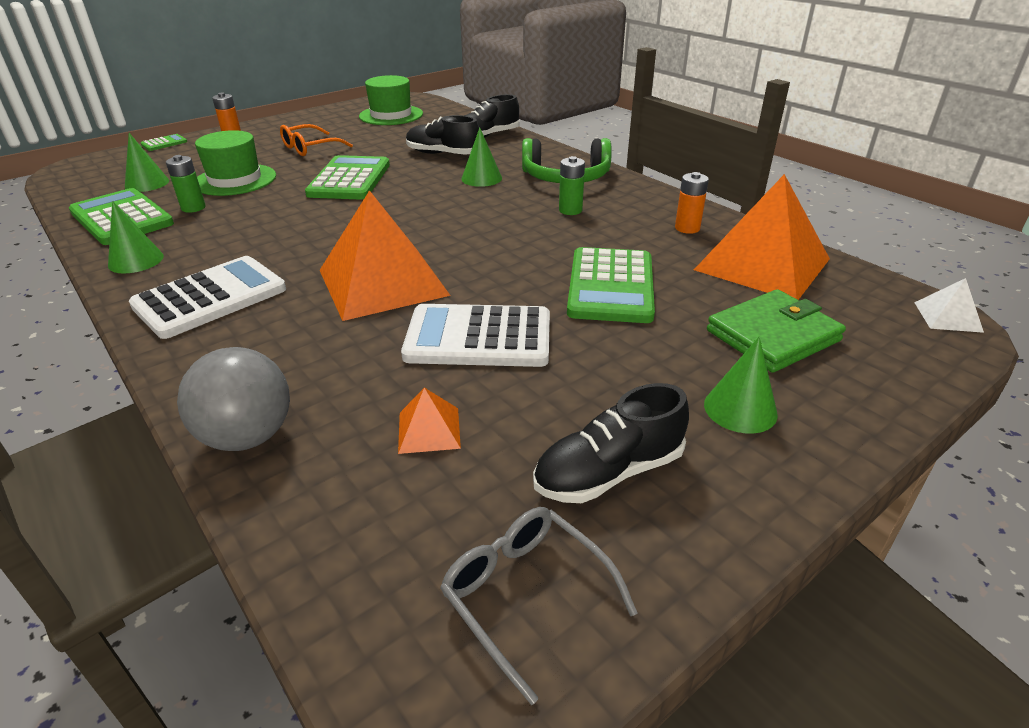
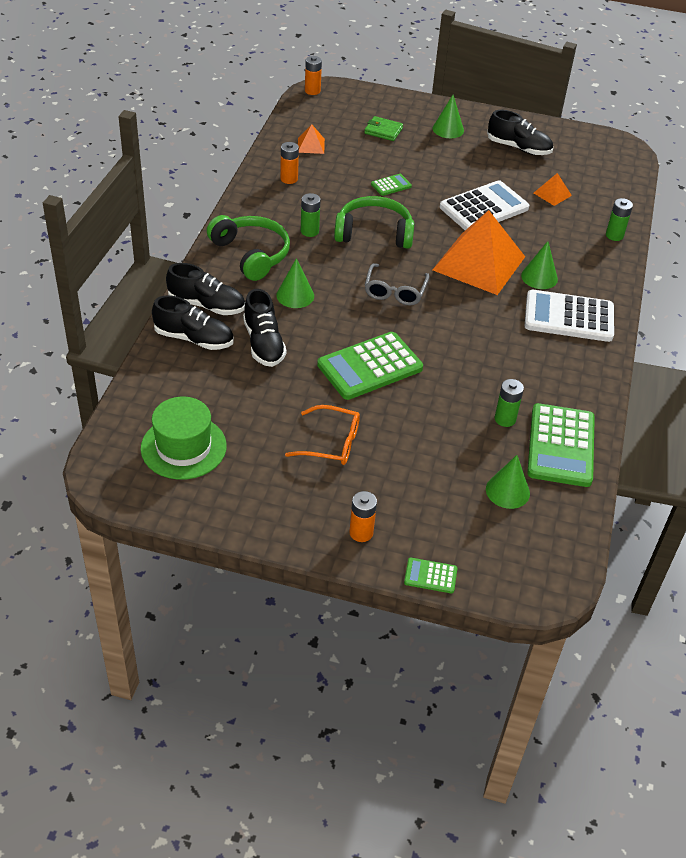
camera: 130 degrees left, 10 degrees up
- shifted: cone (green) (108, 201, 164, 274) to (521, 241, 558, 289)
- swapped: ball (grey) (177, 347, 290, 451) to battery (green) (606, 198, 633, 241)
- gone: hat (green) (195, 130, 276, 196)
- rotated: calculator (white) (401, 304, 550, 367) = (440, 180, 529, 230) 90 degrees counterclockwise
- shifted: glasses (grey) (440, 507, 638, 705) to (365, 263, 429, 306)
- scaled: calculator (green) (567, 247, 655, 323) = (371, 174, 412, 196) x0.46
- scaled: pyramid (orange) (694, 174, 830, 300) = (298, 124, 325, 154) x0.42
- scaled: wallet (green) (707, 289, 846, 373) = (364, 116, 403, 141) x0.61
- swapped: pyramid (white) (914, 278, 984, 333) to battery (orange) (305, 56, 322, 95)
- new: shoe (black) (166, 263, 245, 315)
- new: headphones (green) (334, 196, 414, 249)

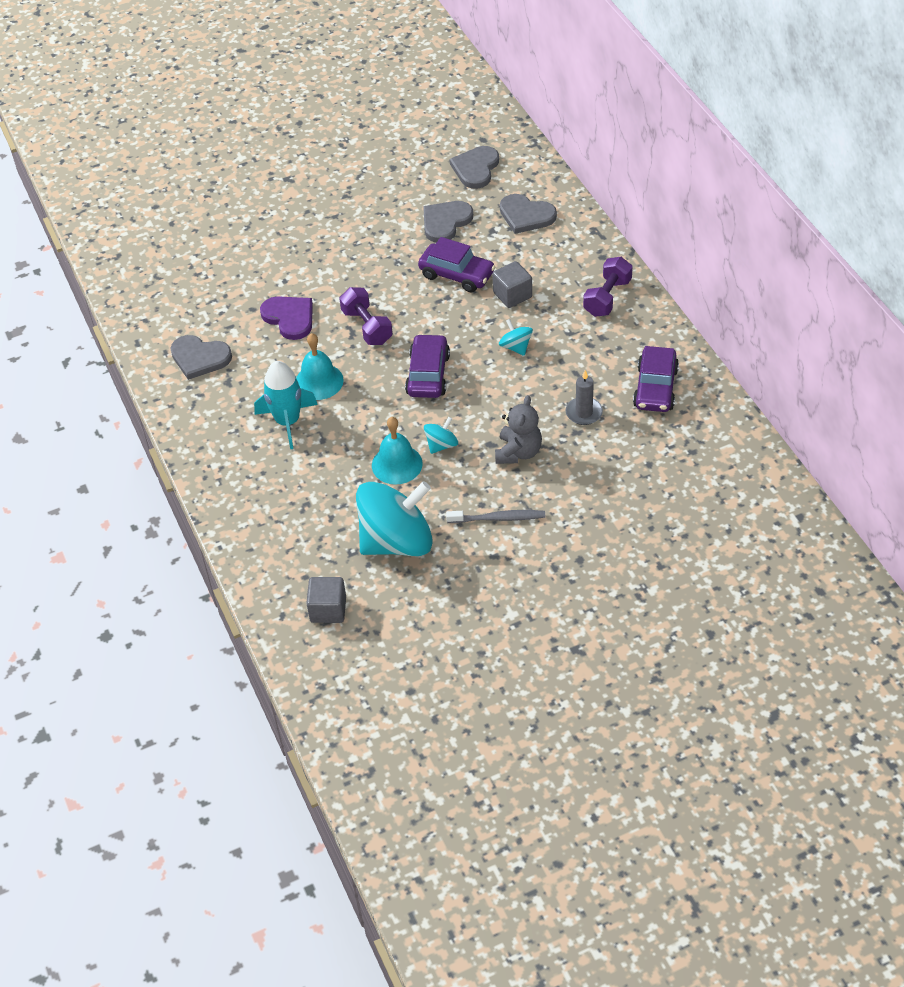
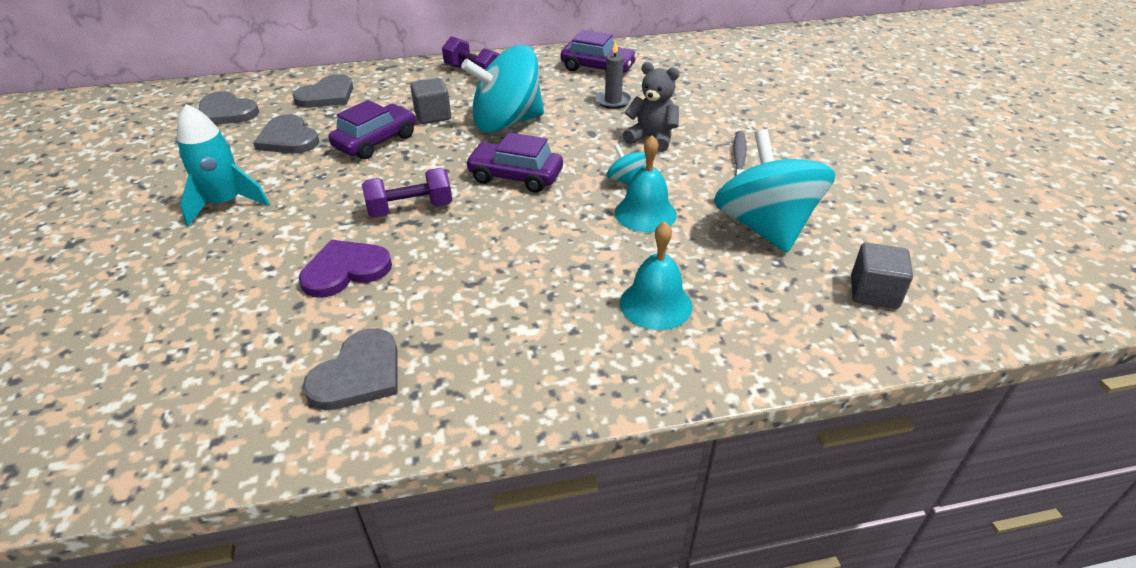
camera: 80 degrees left, 10 degrees down
- shifted: rocket (turquoise) (254, 361, 318, 449) to (177, 104, 269, 226)
- shifted: bell (turquoise) (296, 333, 344, 400) to (620, 221, 692, 330)
- scaled: spinning top (turquoise) (499, 319, 533, 356) = (461, 45, 544, 133) x2.33

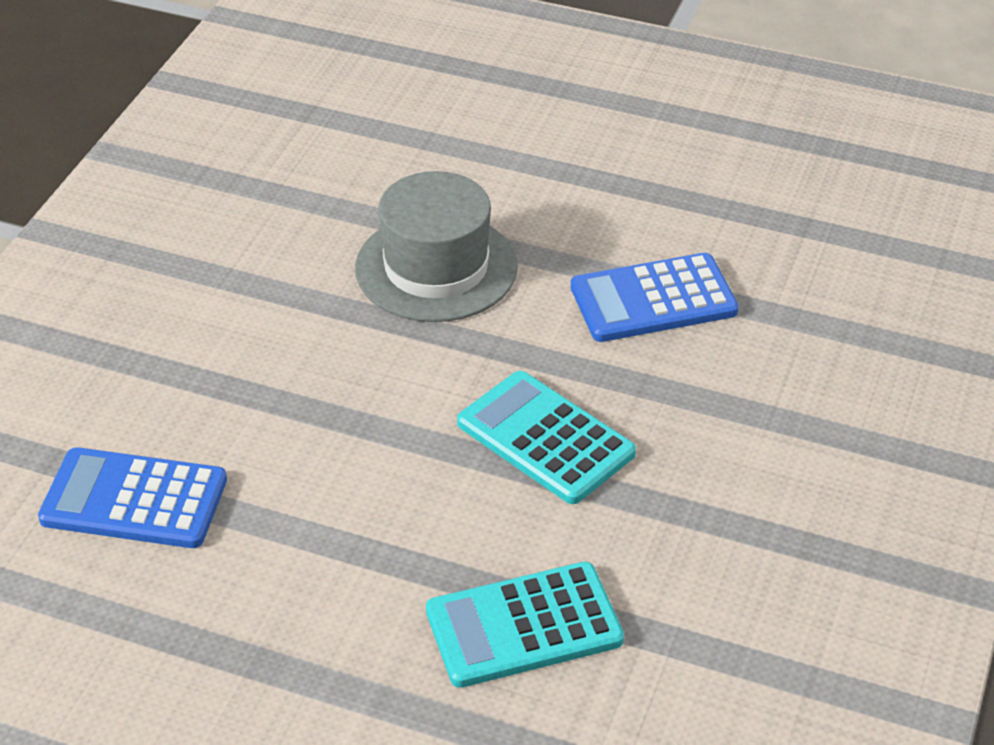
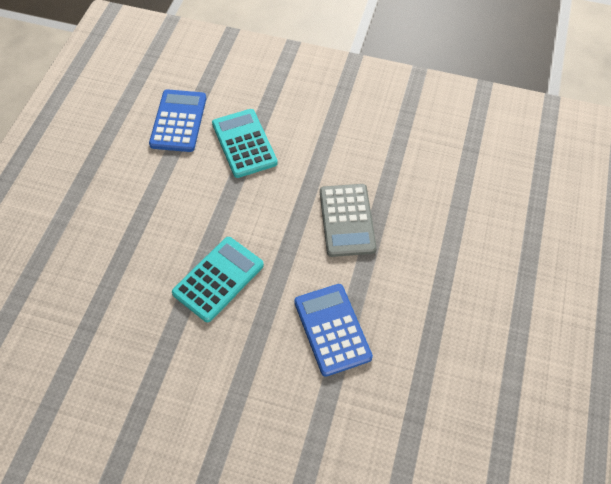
camera: 85 degrees right, 15 degrees up
- swapped: hat (grey) (355, 171, 518, 322) to calculator (grey) (320, 184, 377, 257)
- shifted: calculator (turquoise) (426, 562, 624, 688) to (212, 109, 278, 178)

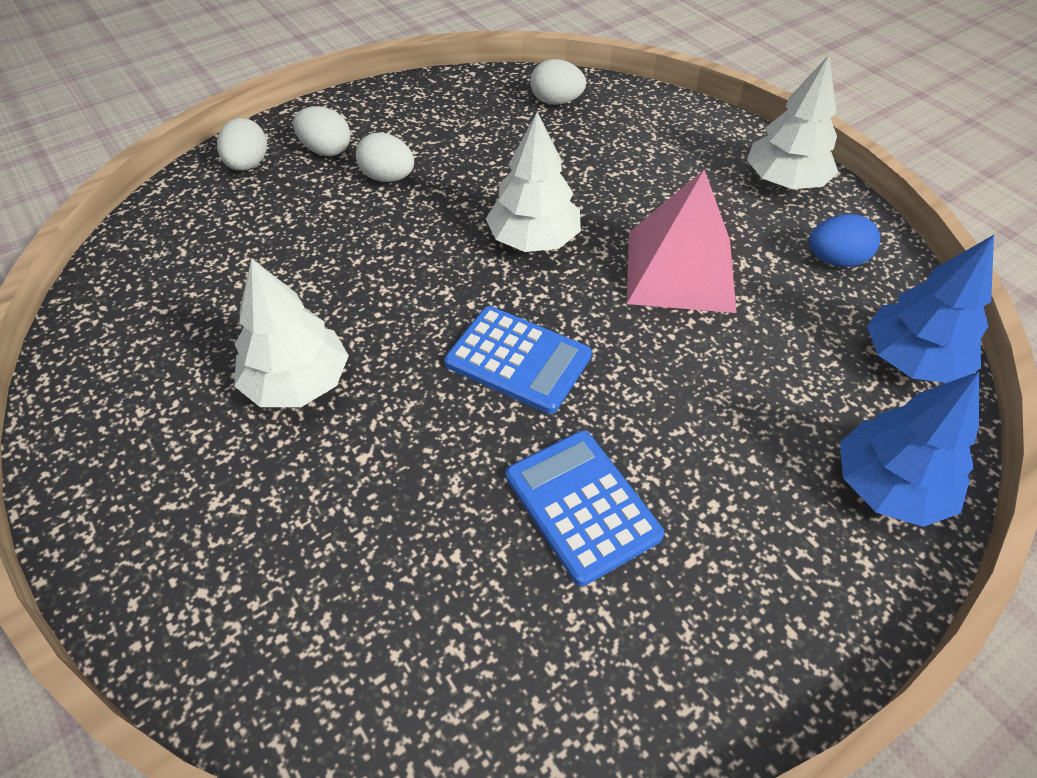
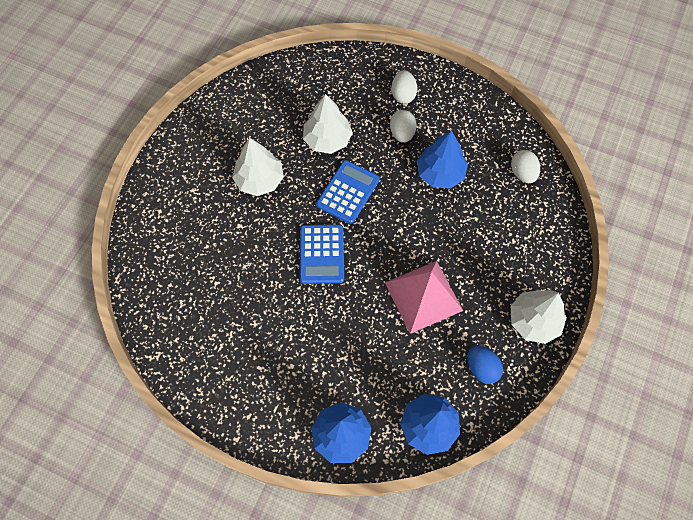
camera: 60 degrees right, 15 degrees up
- gone: egg (white) (217, 118, 267, 171)
- shifted: tree (white) (486, 112, 581, 252) to (303, 94, 353, 154)
- shifted: calculator (blue) (506, 431, 664, 586) to (316, 160, 380, 224)
- new: tree (blue) (417, 131, 468, 189)

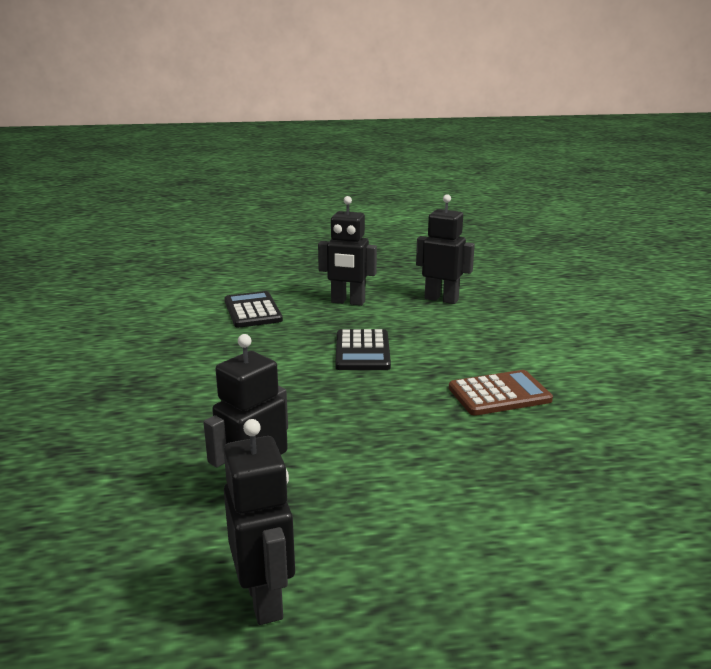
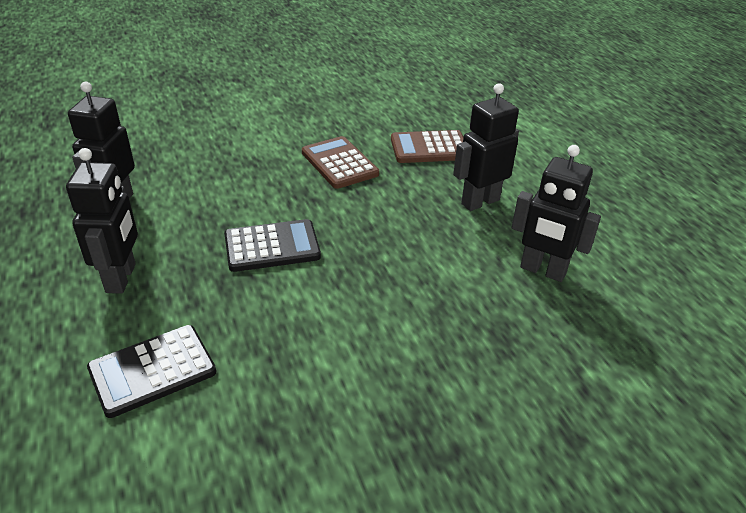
camera: 105 degrees left, 15 degrees up
- shifted: robot (black) (224, 419, 295, 625) to (453, 83, 519, 211)
- new: calculator (brown) (391, 130, 463, 163)

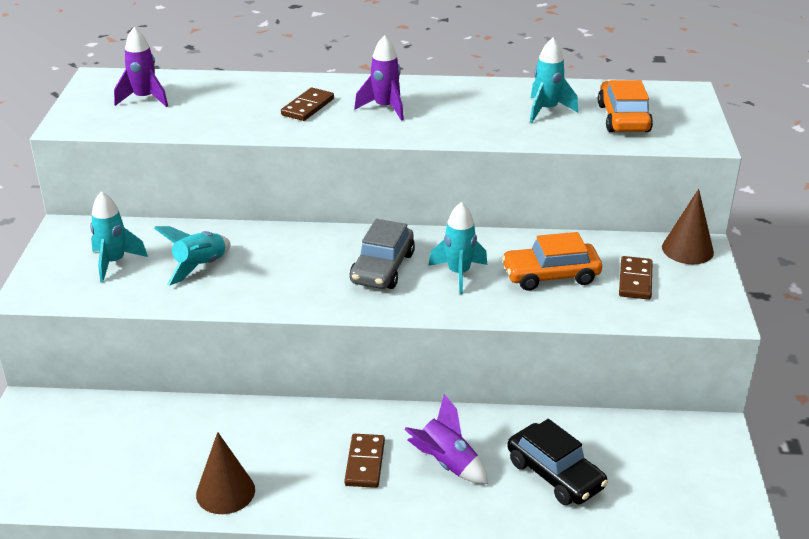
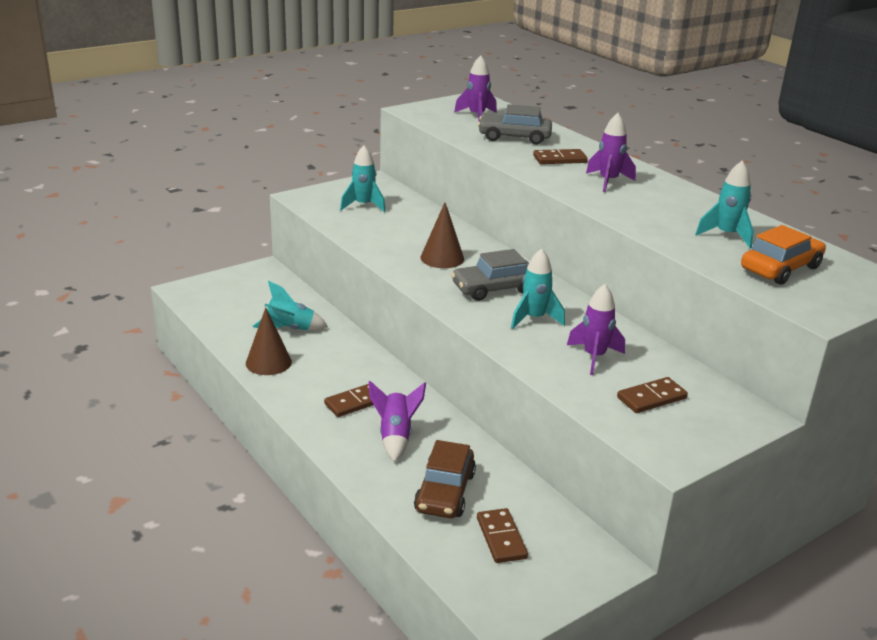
camera: 50 degrees right, 5 degrees down
- shifted: rocket (turquoise) (154, 226, 231, 286) to (252, 281, 328, 331)
- swapped: car (orange) (502, 232, 602, 291) to rocket (purple) (567, 284, 625, 375)
- repainted: car (black) (507, 419, 608, 505) to car (brown) (414, 440, 476, 518)
- shifted: cone (brown) (662, 189, 714, 264) to (420, 202, 464, 268)
- new: domino (brown) (477, 508, 528, 563)
- new: car (grey) (478, 104, 552, 145)

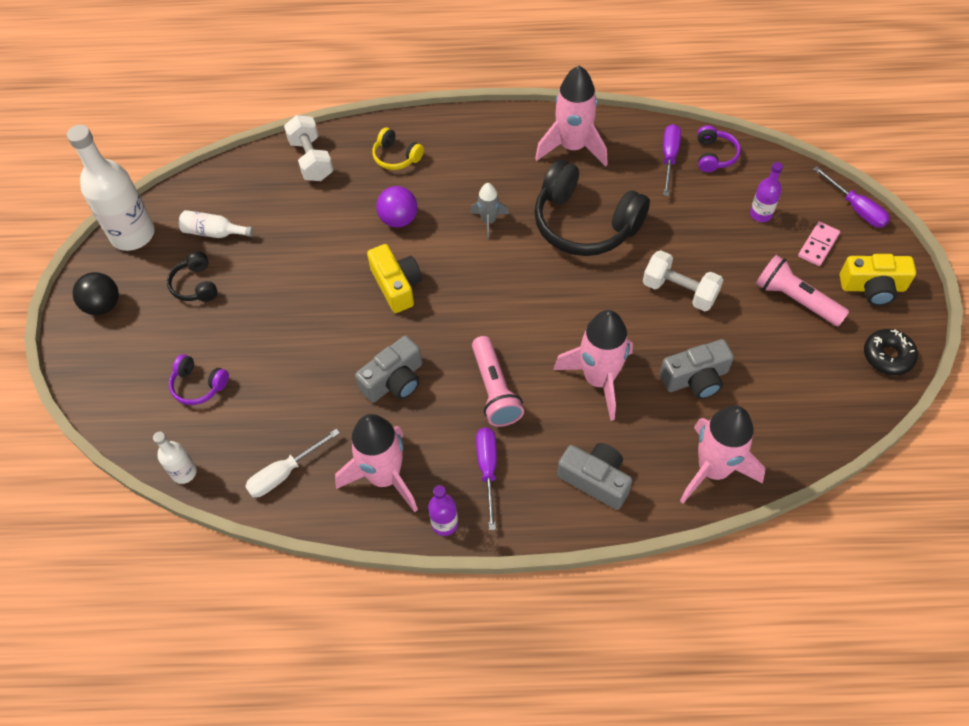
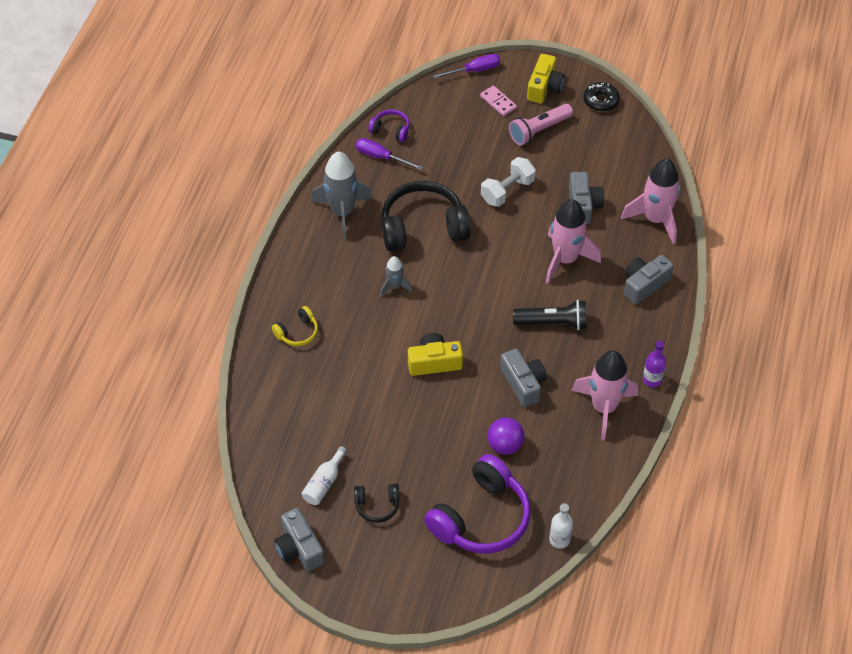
camera: 75 degrees left, 5 degrees down
- swapped: bottle (white) (67, 125, 155, 251) to camera (grey) (274, 508, 325, 571)
- gone: ball (black) (73, 272, 119, 315)
- scaled: headphones (purple) (169, 354, 229, 405) = (424, 454, 531, 554) x2.12
- gone: screwdriver (white) (245, 428, 340, 497)
- gone: dumbbell (white) (284, 115, 333, 181)
- shifted: ball (purple) (376, 186, 418, 228) to (488, 417, 525, 455)
- repainted: flashlight (pink) (472, 336, 524, 427) to flashlight (black) (513, 300, 587, 330)
- gone: screwdriver (purple) (476, 428, 497, 530)
- rotated: headphones (black) (534, 159, 650, 256) = (382, 181, 471, 252) 150 degrees counterclockwise
- repainted: rocket (pink) (535, 66, 608, 167) to rocket (grey) (311, 151, 372, 240)
- gone: bottle (purple) (750, 162, 783, 222)

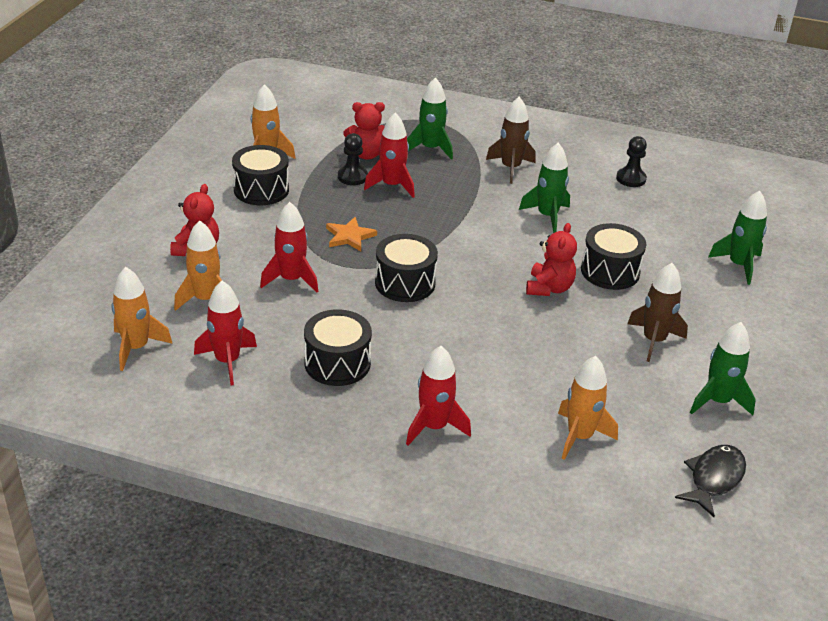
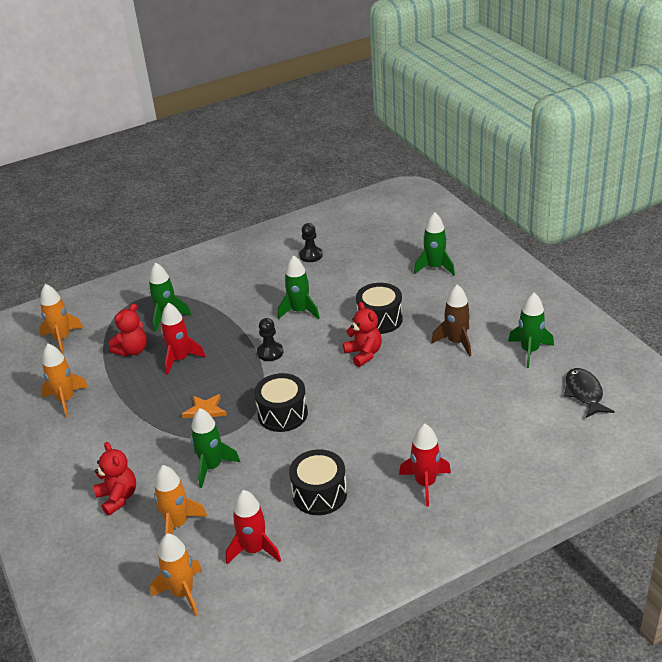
camera: 40 degrees left, 0 degrees up
- gone: drum (black) (232, 145, 289, 205)
- repainted: rocket (red) (260, 202, 318, 293) to rocket (green) (191, 408, 240, 488)
- shifted: pawn (black) (338, 133, 368, 185) to (257, 318, 283, 361)
- gone: rocket (brown) (486, 97, 535, 184)
- shifted: rocket (orange) (558, 356, 618, 460) to (39, 284, 83, 354)

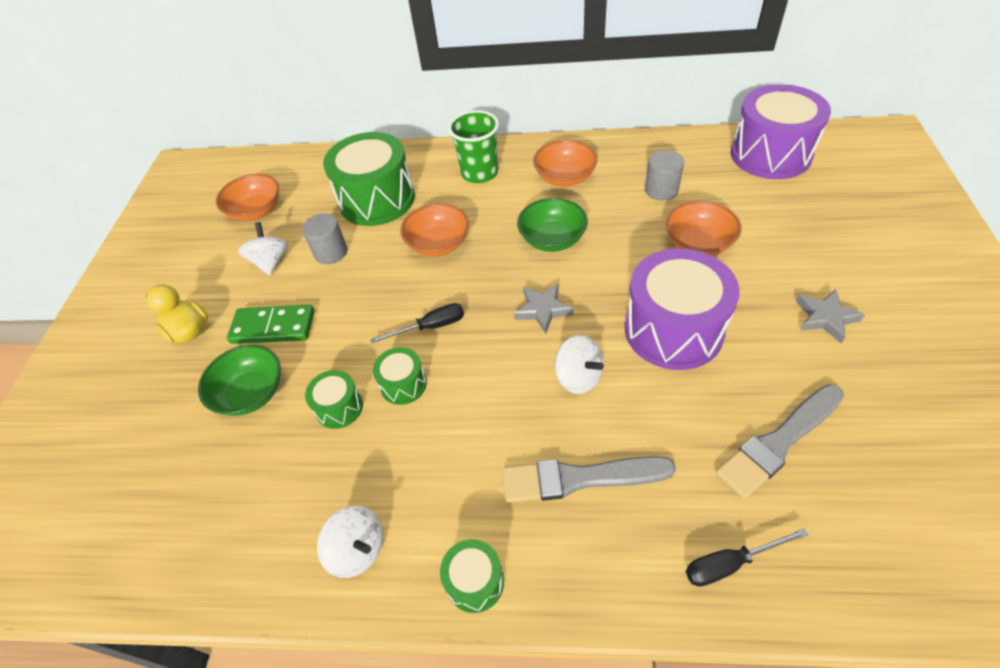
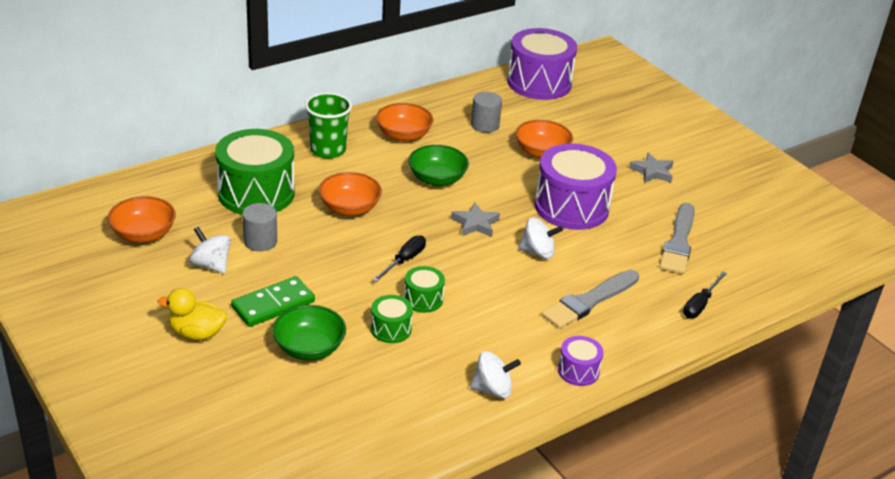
camera: 45 degrees left, 15 degrees down
- repainted: drum (green) (440, 539, 504, 613) to drum (purple) (558, 336, 604, 386)

